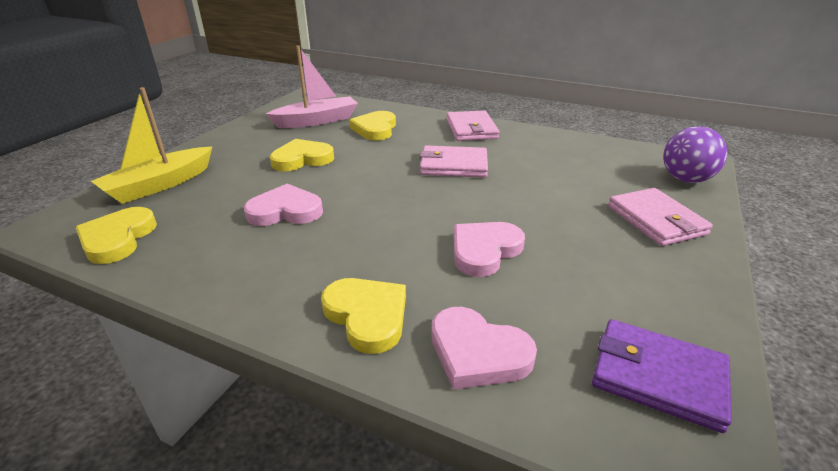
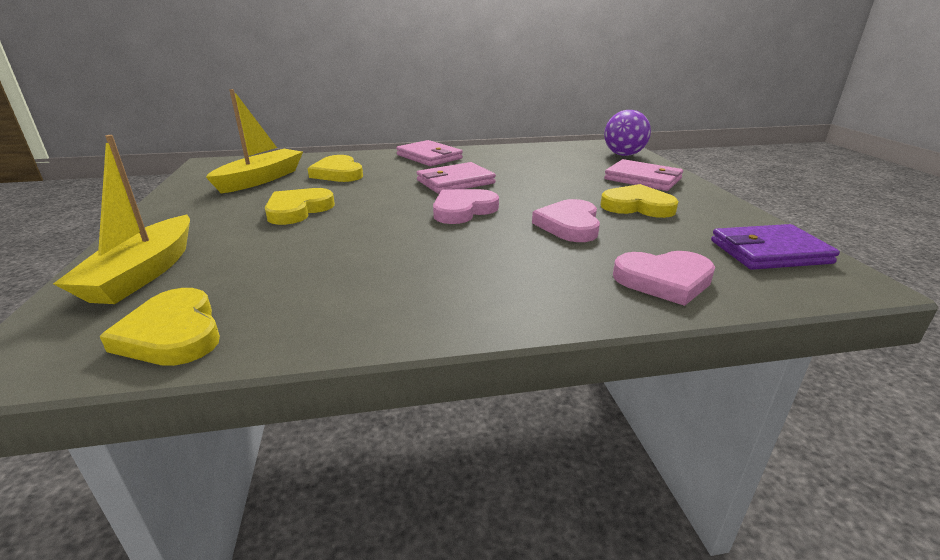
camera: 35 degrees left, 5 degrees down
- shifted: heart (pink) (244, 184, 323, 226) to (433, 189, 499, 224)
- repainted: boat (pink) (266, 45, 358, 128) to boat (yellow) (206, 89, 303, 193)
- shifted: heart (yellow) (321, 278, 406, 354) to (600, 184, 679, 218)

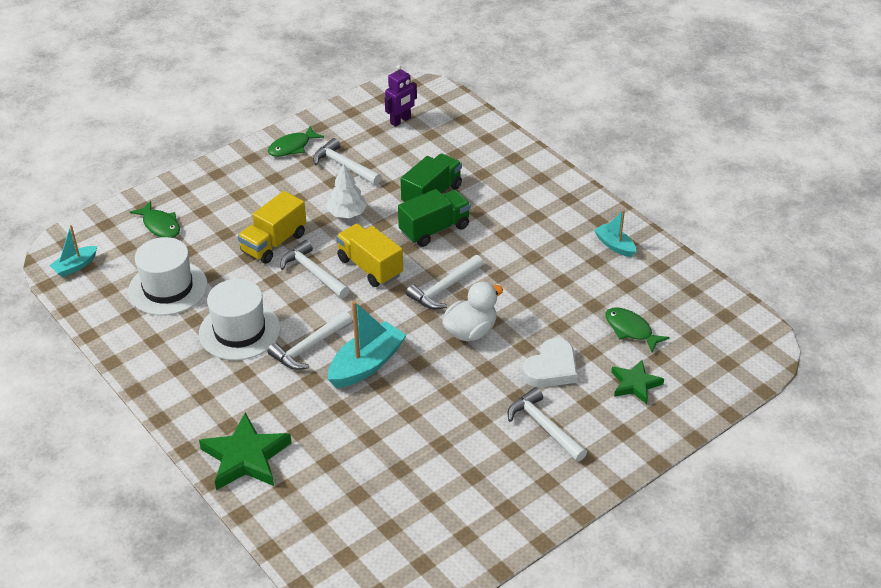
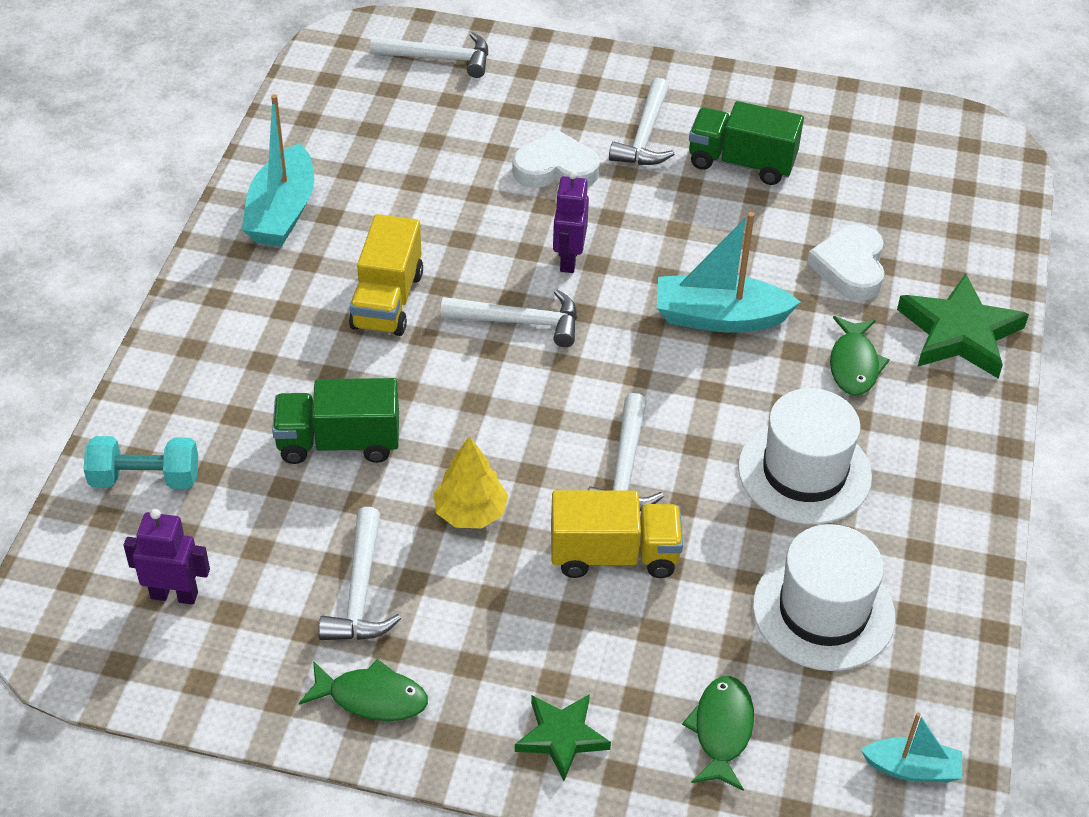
camera: 130 degrees left, 5 degrees up
- shifted: hammer (white) (268, 311, 352, 370) to (370, 32, 488, 78)
- repainted: tree (white) (327, 164, 367, 218) to tree (yellow) (433, 436, 508, 528)
- shifted: truck (yellow) (336, 224, 403, 287) to (349, 214, 423, 336)
- shifted: truck (green) (398, 189, 471, 247) to (689, 101, 804, 185)
- swapped: duck (white) (443, 282, 503, 342) to robot (purple) (553, 170, 589, 273)
- scaled: boat (turquoise) (594, 210, 636, 257) = (242, 94, 314, 247) x1.74
- shifted: fish (green) (605, 307, 670, 352) to (830, 316, 890, 396)
- shifted: star (green) (611, 360, 664, 404) to (515, 694, 611, 781)
- new: dumbbell (turquoise) (84, 436, 198, 489)
- new: heart (white) (807, 224, 885, 300)

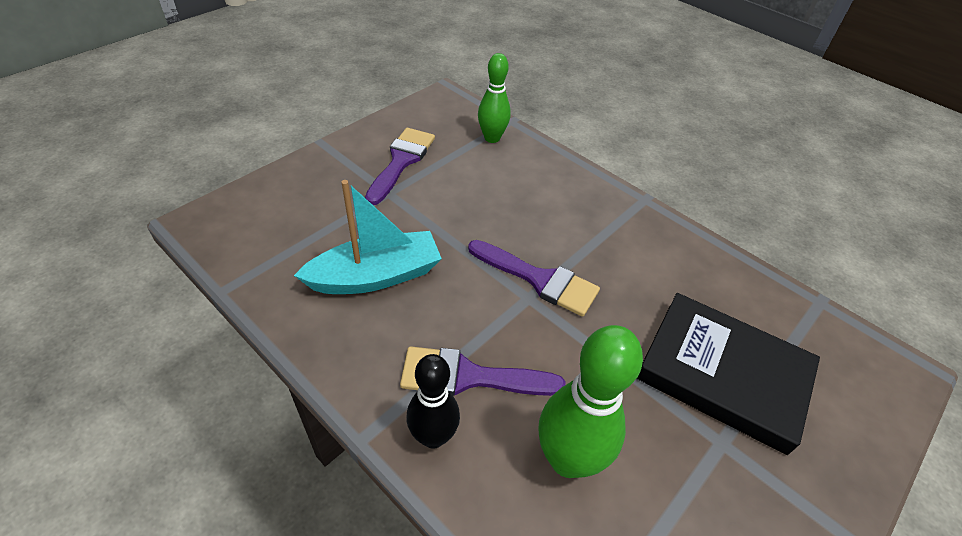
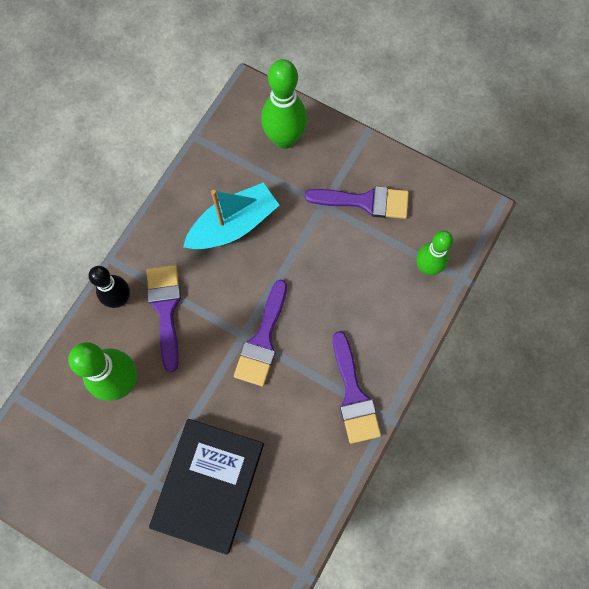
camera: 80 degrees right, 25 degrees up
- rotated: boat (turquoise) (294, 180, 442, 294) = (183, 182, 280, 249) 90 degrees counterclockwise
- new: bowling pin (green) (261, 59, 307, 149)
- new: brush (purple) (333, 331, 381, 444)

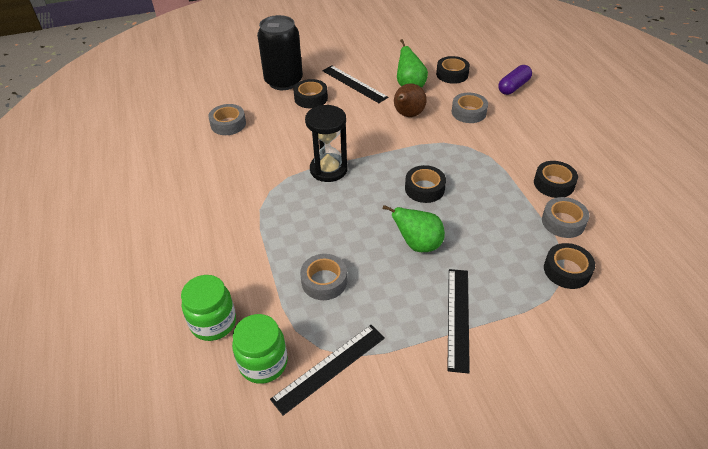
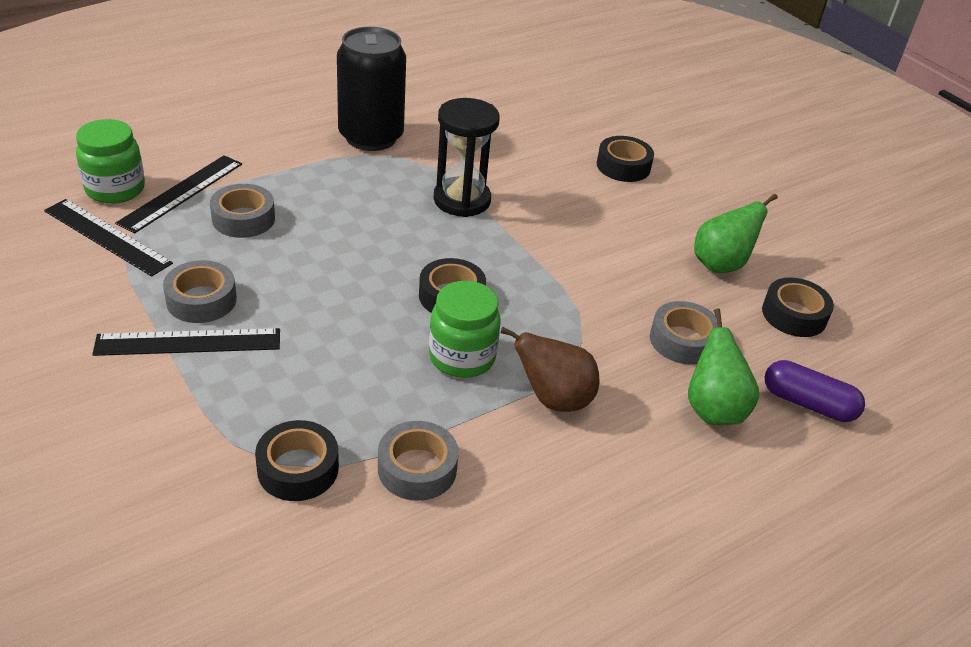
camera: 70 degrees right, 5 degrees down
- shifted: jar (green) (181, 275, 236, 341) to (429, 281, 501, 378)
- shifted: tape (grey) (208, 104, 246, 135) to (163, 260, 237, 323)
- shifted: can (black) (257, 15, 303, 90) to (337, 27, 406, 151)
- shifted: ruler (black) (322, 65, 388, 103) to (115, 155, 242, 234)
- shifted: pear (green) (383, 205, 445, 252) to (688, 309, 759, 425)
- shifted: pear (brown) (394, 84, 427, 117) to (500, 327, 600, 412)
- gone: tape (black) (534, 161, 578, 198)

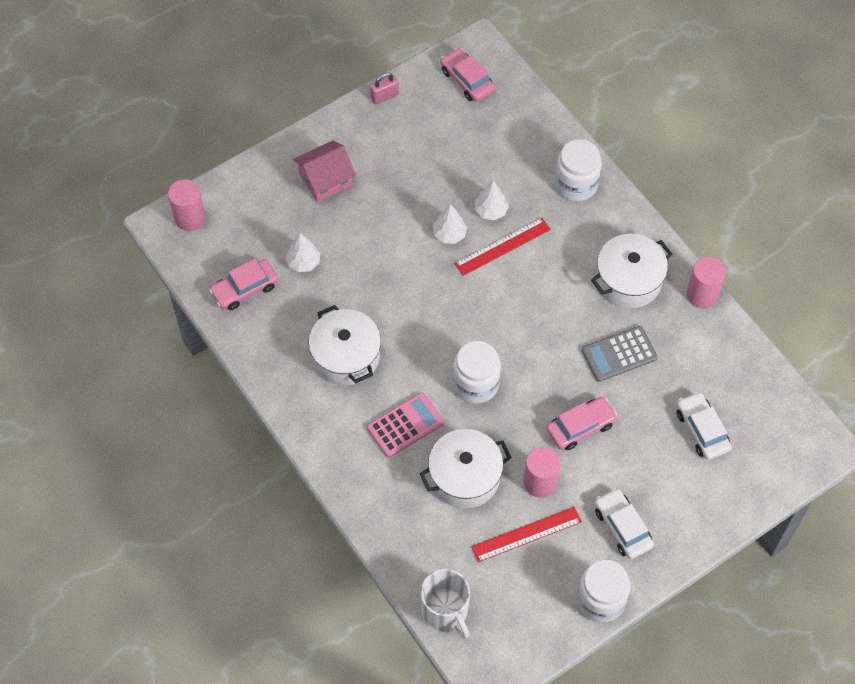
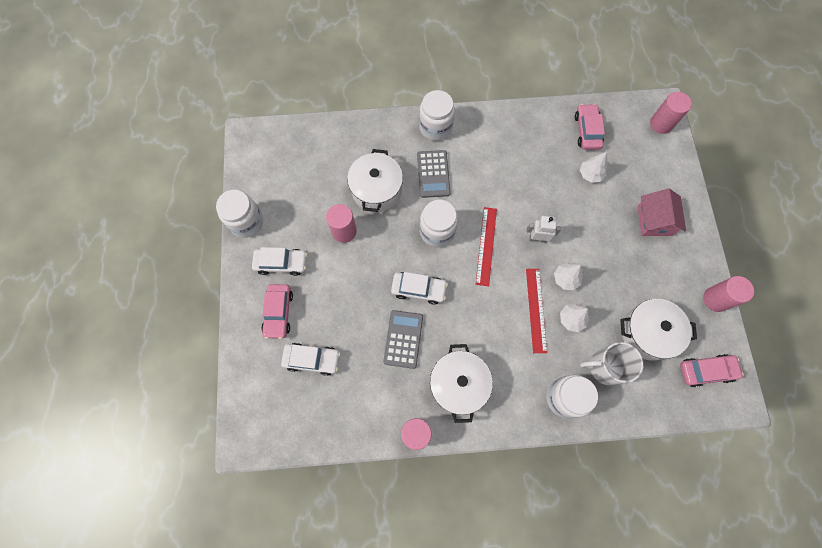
camera: 120 degrees right, 10 degrees up
- shifted: pot (white) (309, 305, 381, 385) to (620, 299, 697, 361)
- repainted: calculator (pink) (367, 392, 444, 458) to calculator (grey) (417, 150, 451, 198)
- swapped: padlock (pink) (370, 72, 399, 104) to cylinder (pink) (703, 276, 754, 312)
- shifted: mug (white) (421, 569, 470, 639) to (580, 342, 643, 386)
- shifted: ruler (red) (471, 507, 582, 562) to (476, 207, 497, 286)
- shifted: car (pink) (546, 397, 618, 450) to (261, 284, 293, 339)
- new: car (white) (391, 272, 448, 305)
- new: jar (white) (419, 90, 455, 141)
- new: robot (white) (526, 216, 561, 243)

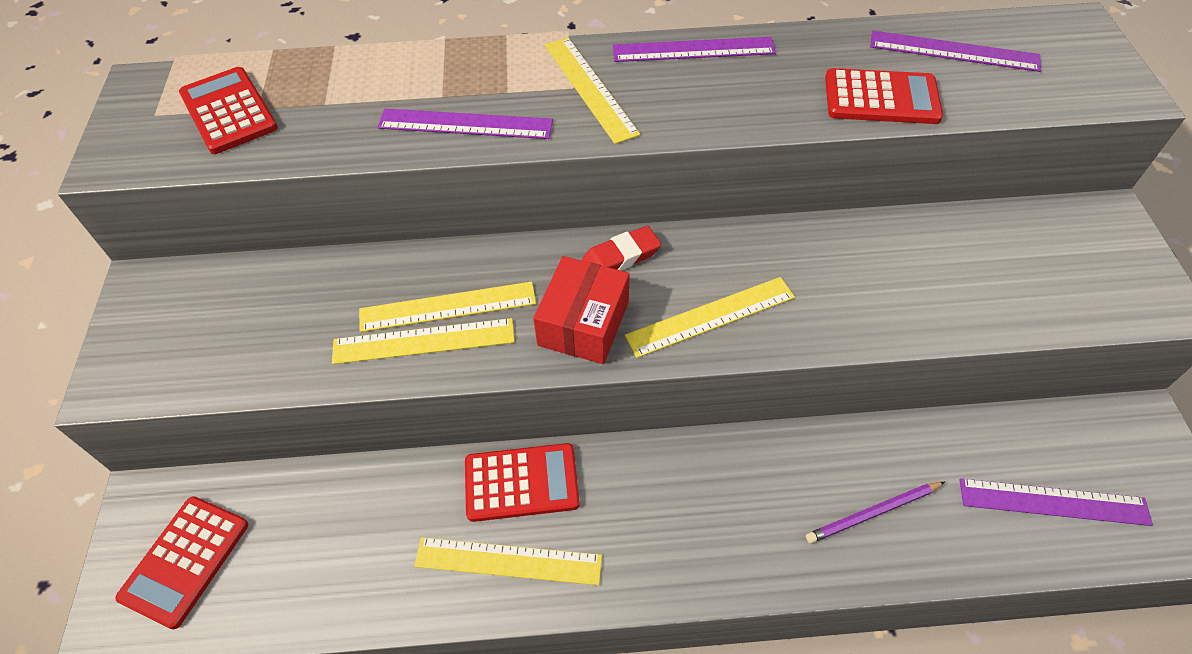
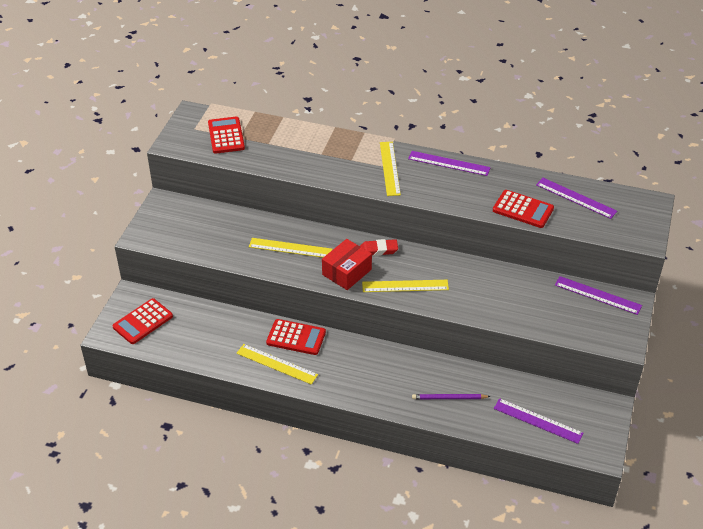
camera: 20 degrees right, 10 degrees down
- gone: ruler (yellow) (332, 318, 515, 364)
- shifted: ruler (purple) (377, 109, 553, 139) to (555, 276, 642, 315)

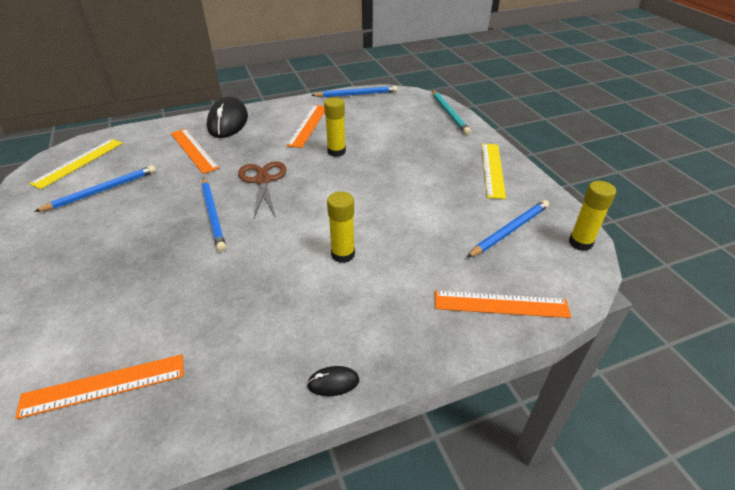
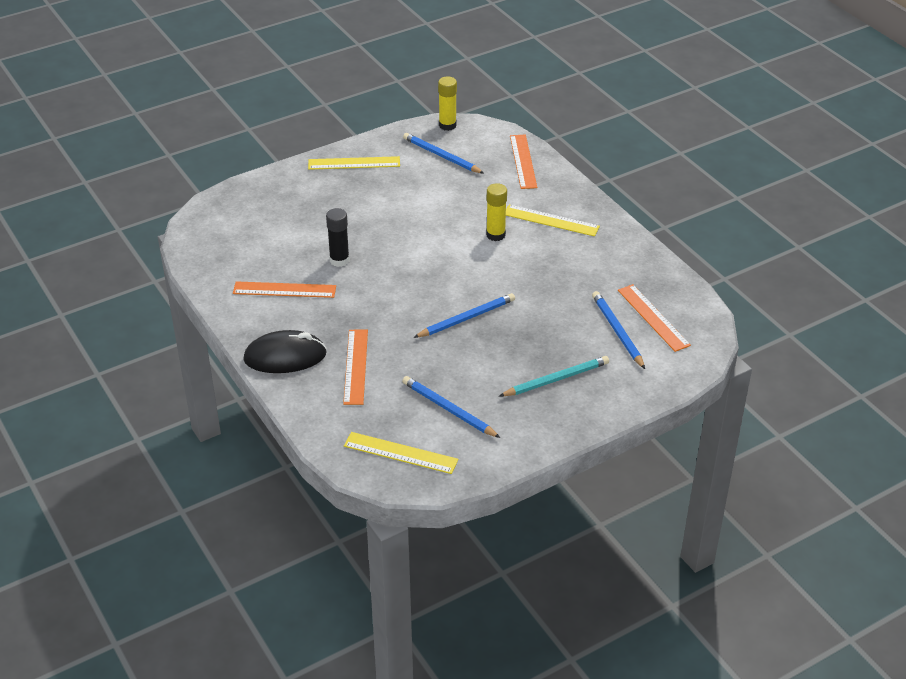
camera: 100 degrees left, 0 degrees up
- rotated: ruler (orange) (171, 129, 219, 174) = (343, 330, 368, 405) 45 degrees counterclockwise
- gone: scissors (brown) (238, 161, 287, 218)
- gone: mouse (black) (307, 366, 359, 396)
- shifted: pencil (blue) (311, 86, 398, 97) to (592, 291, 645, 369)
- repainted: glue stick (yellow) (324, 97, 346, 157) to glue stick (black) (326, 208, 349, 267)
- shifted: pencil (turquoise) (432, 90, 471, 135) to (499, 356, 609, 396)
- new: ruler (yellow) (506, 205, 600, 236)

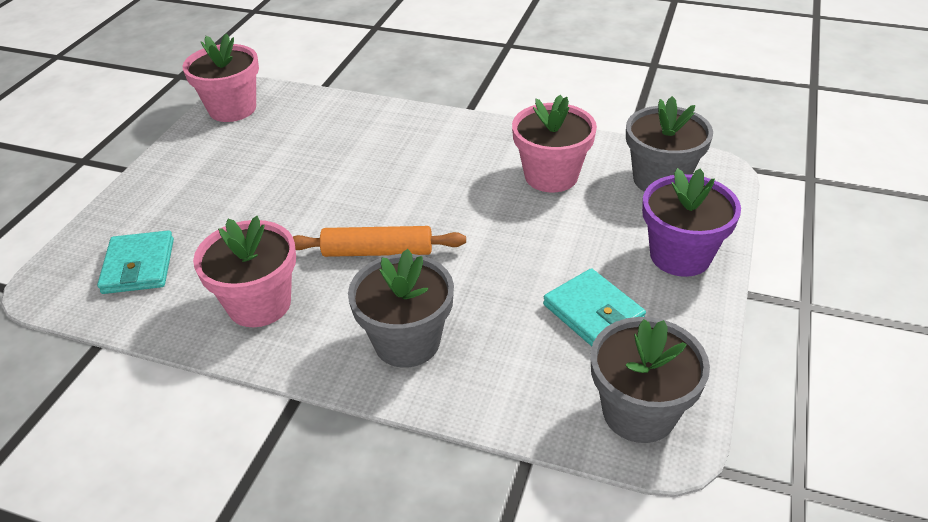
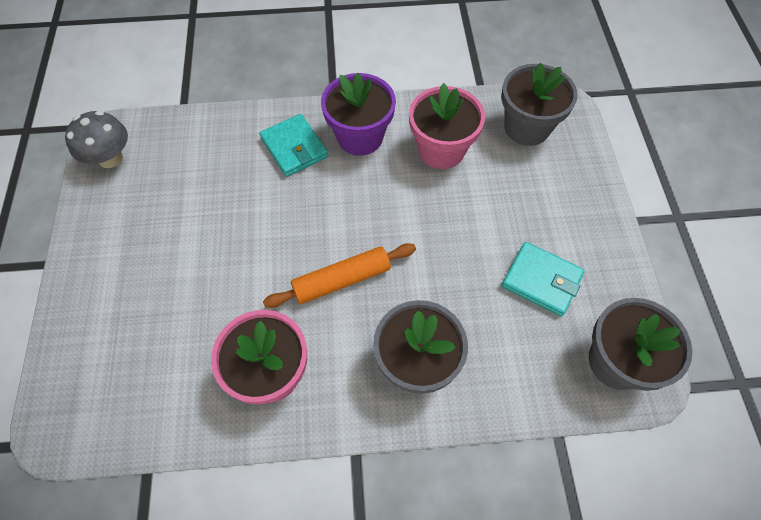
camera: 25 degrees left, 20 degrees up
- shifted: wallet (turquoise) (97, 230, 174, 294) to (260, 114, 328, 177)
- swapped: flower pot (pink) (183, 33, 259, 122) to mushroom (grey) (65, 111, 128, 168)
- shifted: flower pot (purple) (642, 168, 741, 277) to (321, 73, 396, 156)

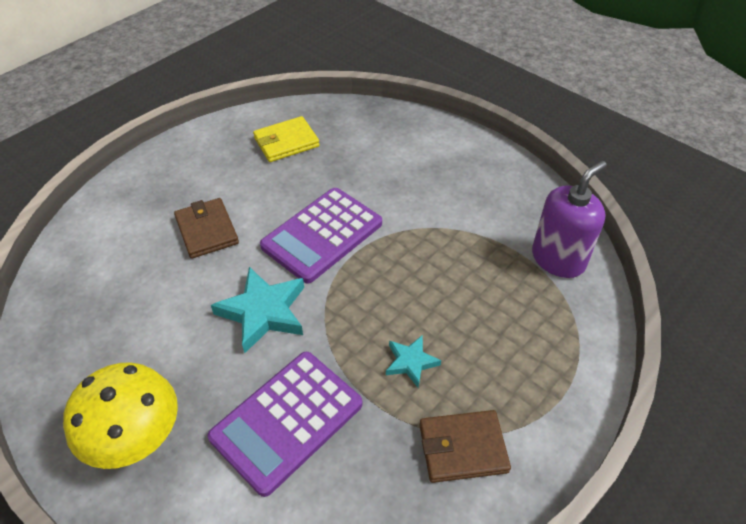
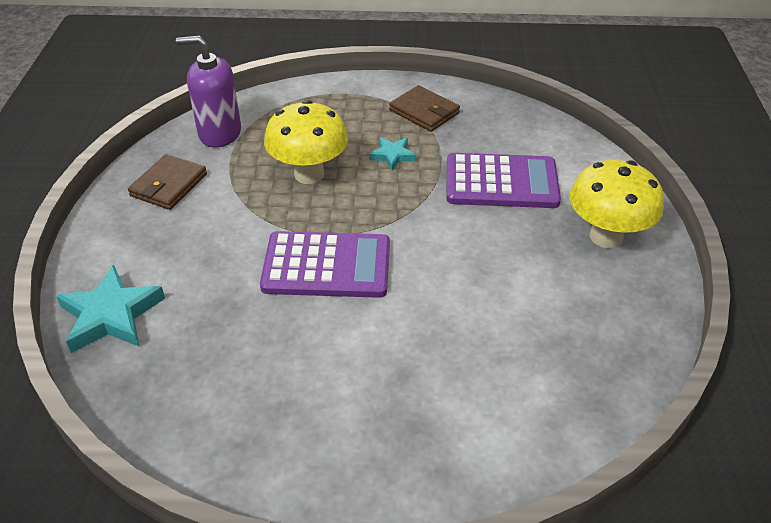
camera: 130 degrees left, 5 degrees down
- shifted: wallet (brown) (174, 198, 239, 259) to (128, 154, 207, 210)
- shifted: star (turquoise) (211, 267, 304, 353) to (56, 265, 165, 353)
- gone: wallet (yellow) (253, 116, 319, 162)
- new: mushroom (yellow) (264, 100, 348, 184)

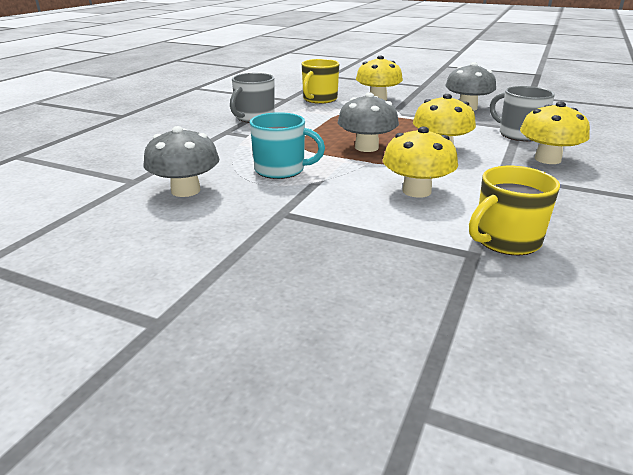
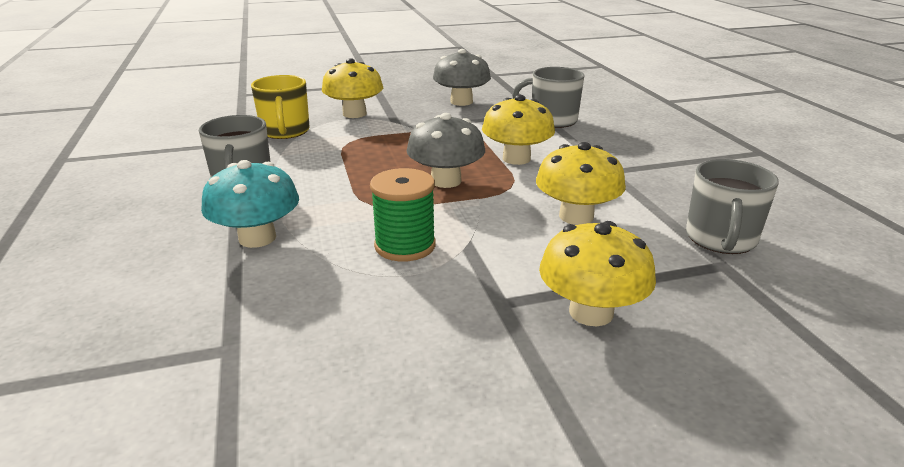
camera: 40 degrees left, 0 degrees up
- gone: mushroom (grey) (143, 126, 219, 197)
- swapped: mug (turquoise) (250, 112, 325, 179) to spool (green) (370, 168, 436, 262)
- repainted: mug (yellow) (469, 166, 560, 255) to mug (grey) (686, 159, 779, 254)
- shifted: mushroom (yellow) (520, 102, 590, 164) to (539, 221, 656, 326)
- new: mushroom (turquoise) (201, 160, 299, 248)

